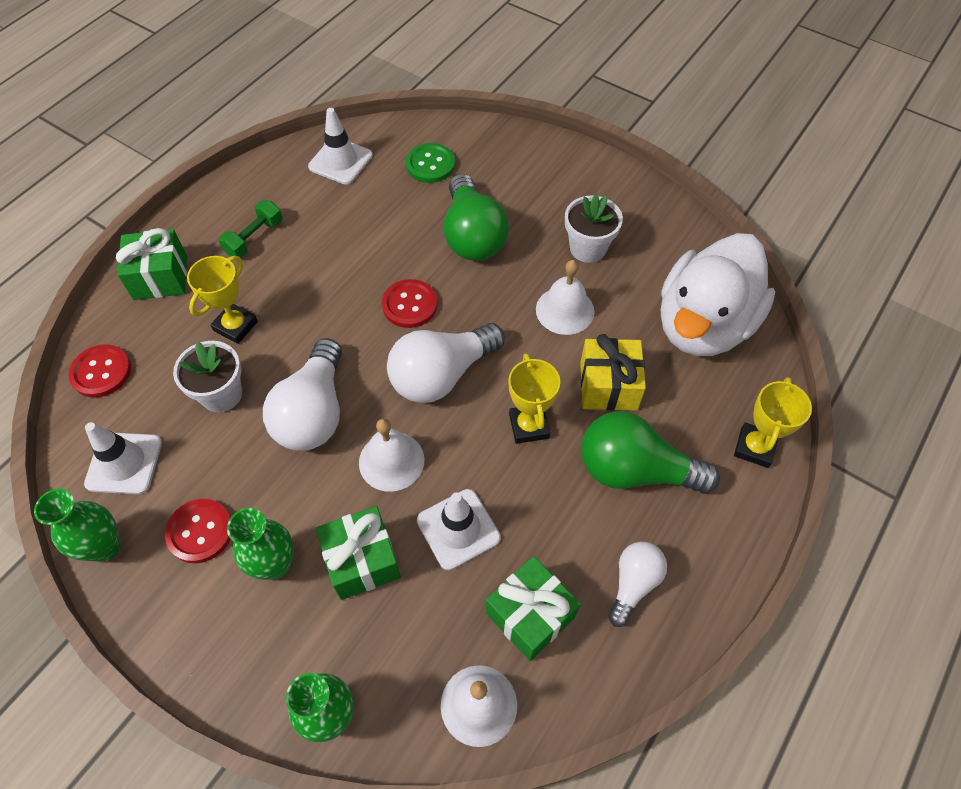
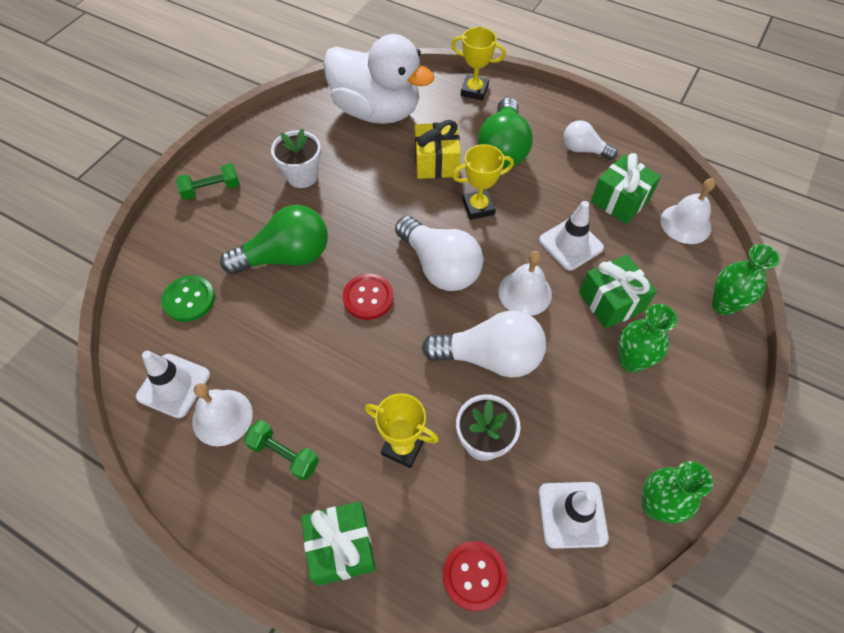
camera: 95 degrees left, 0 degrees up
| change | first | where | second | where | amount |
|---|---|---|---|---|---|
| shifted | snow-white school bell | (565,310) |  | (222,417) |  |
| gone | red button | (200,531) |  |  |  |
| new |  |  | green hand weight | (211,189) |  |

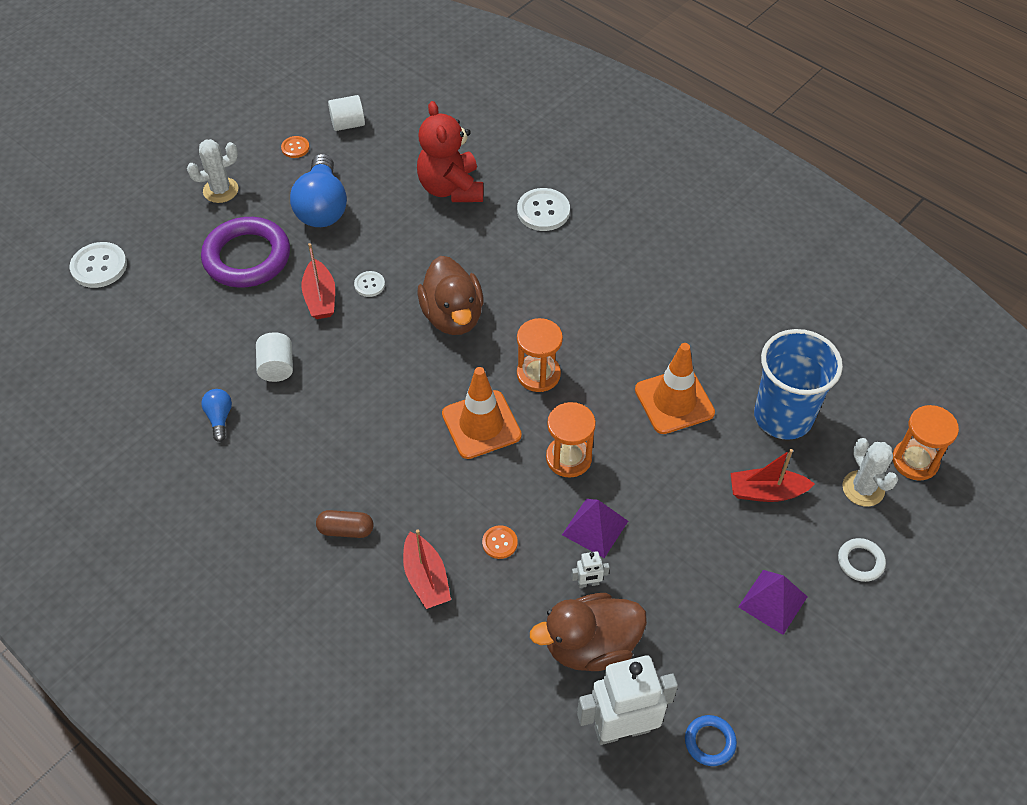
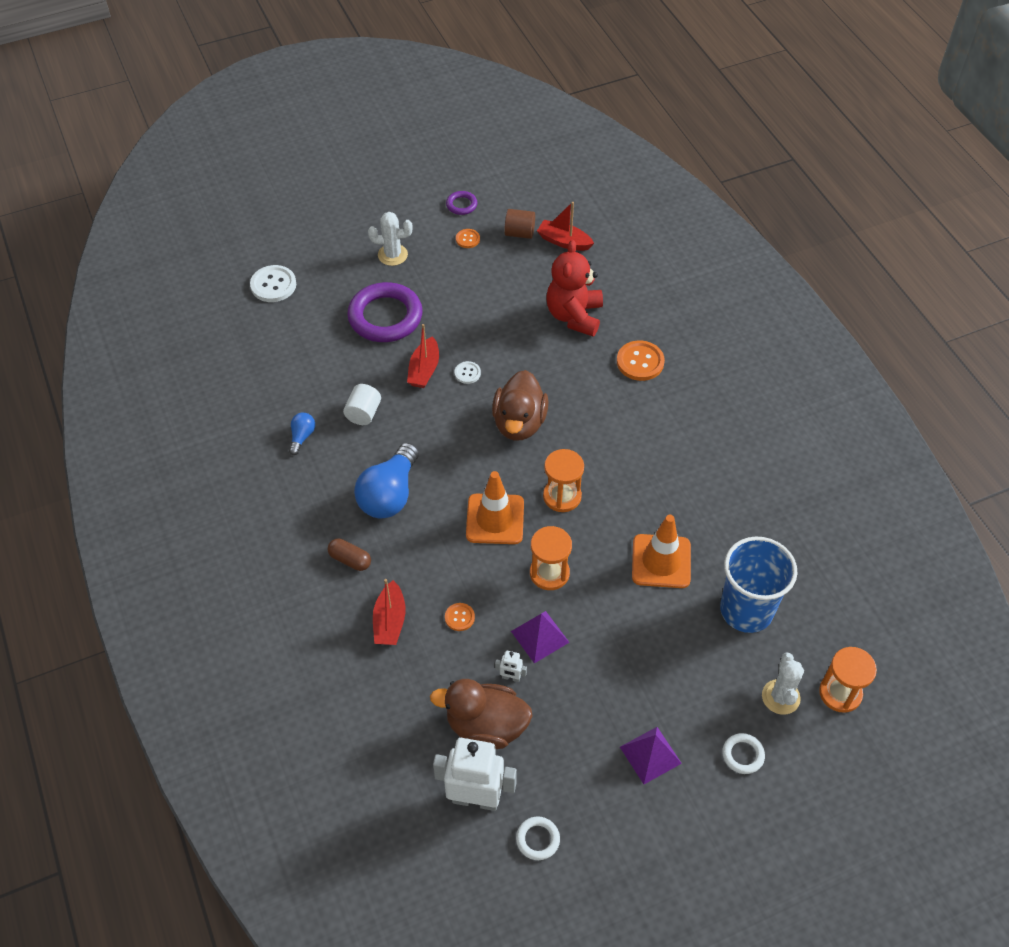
camera: 25 degrees right, 0 degrees up
| change | first | where | second | where | amount |
|---|---|---|---|---|---|
| repainted | snow-white cylinder | (348,124) | russet cylinder | (519,233) |  |
| shifted | blue lightbulb | (322,207) |  | (389,494) |  |
| repainted | snow-white button | (543,211) | orange button | (640,362) |  |
| shifted | red sailboat | (766,492) |  | (564,241) |  |
| repainted | blue ring | (710,742) | snow-white ring | (537,839) |  |
| new |  |  | royal purple ring | (461,205) |  |

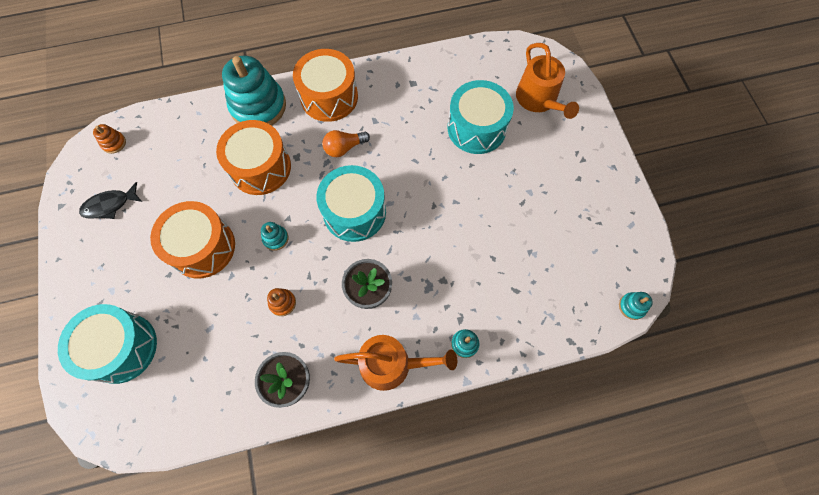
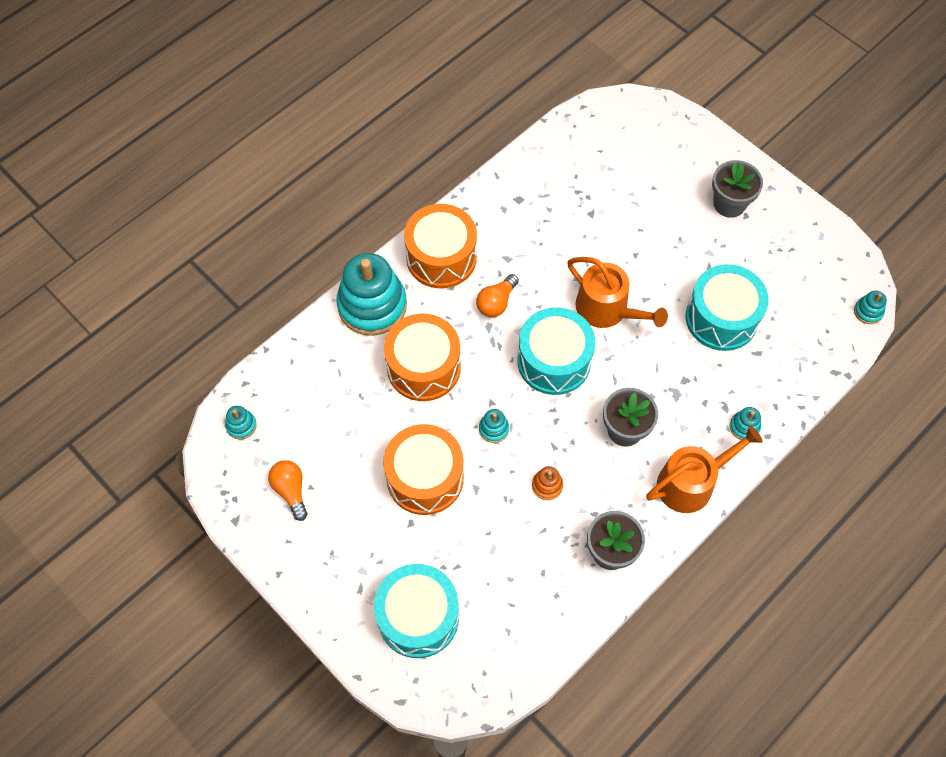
camera: 30 degrees left, 5 degrees down
| change | first | where | second | where | amount |
|---|---|---|---|---|---|
| shifted | orange watering pot | (539,100) |  | (607,309) |  |
| shifted | turquoise snare drum | (476,128) |  | (721,318) |  |
| repainted | orange ring stacker | (114,143) | turquoise ring stacker | (241,425) |  |
| swapped | jet-black toy fish | (110,205) | orange lightbulb | (291,490) |  |
| new |  |  | ash-grey plant pot | (729,204) |  |

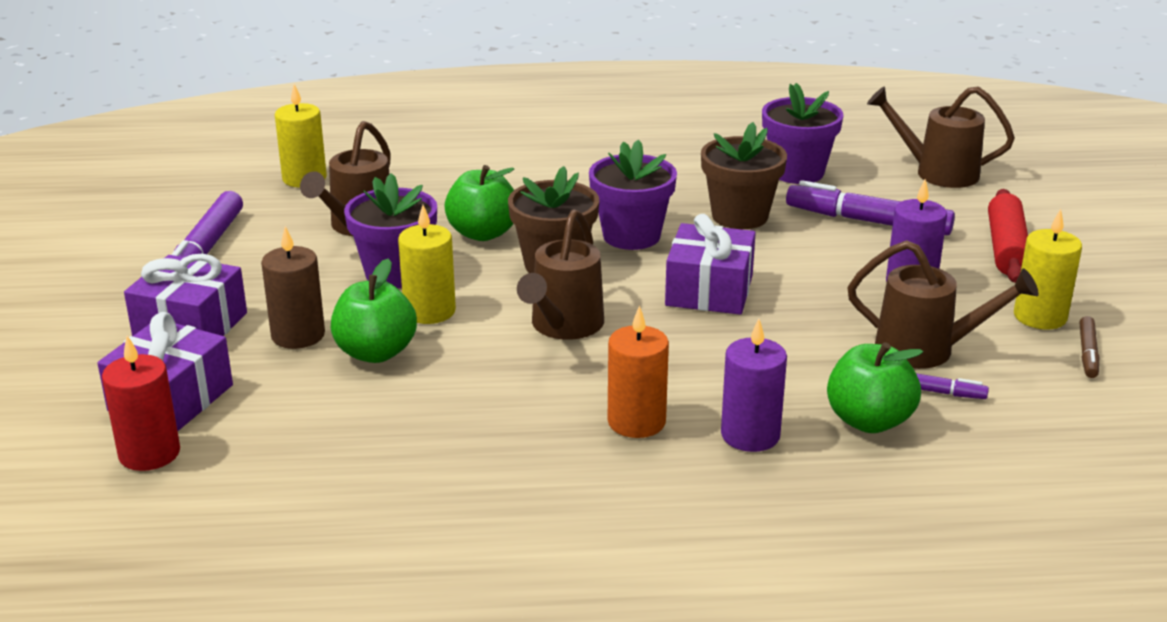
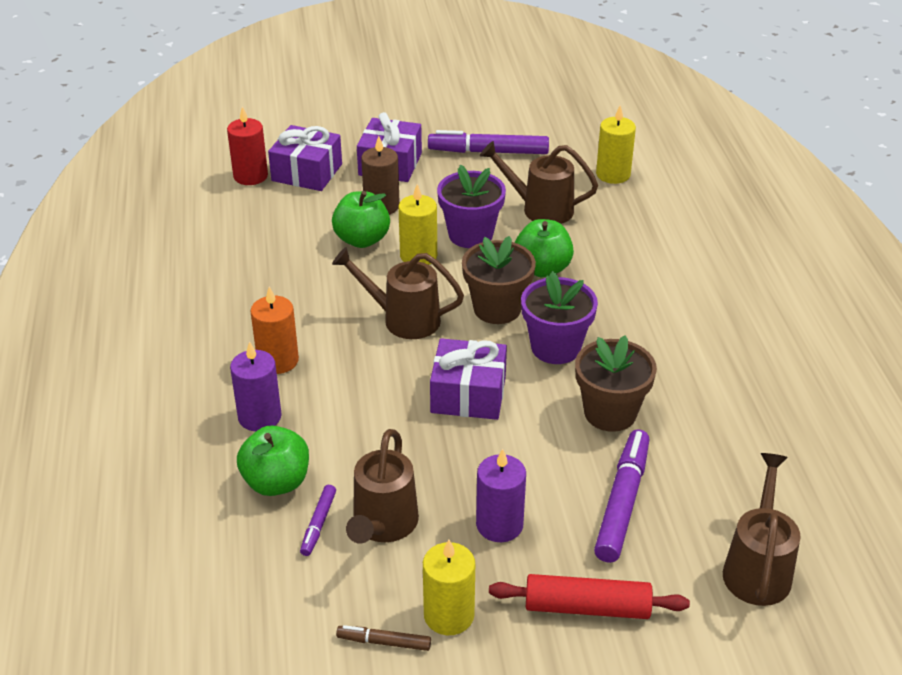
camera: 85 degrees right, 10 degrees up
| change | first | where | second | where | amount |
|---|---|---|---|---|---|
| gone | royal purple plant pot | (797,172) |  |  |  |

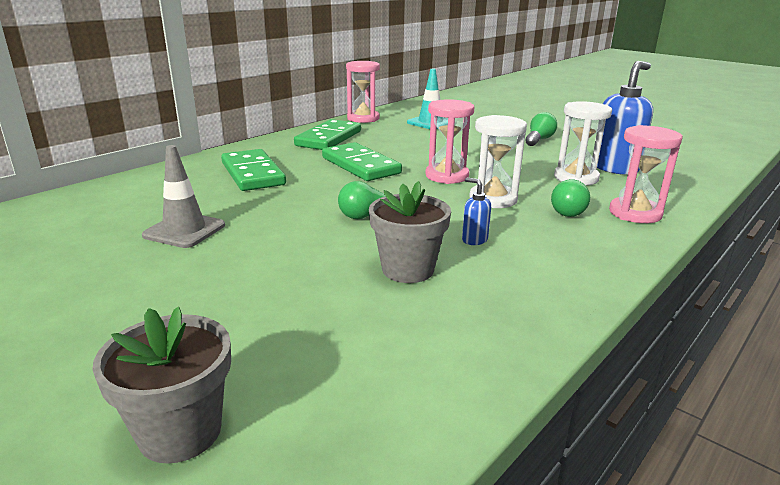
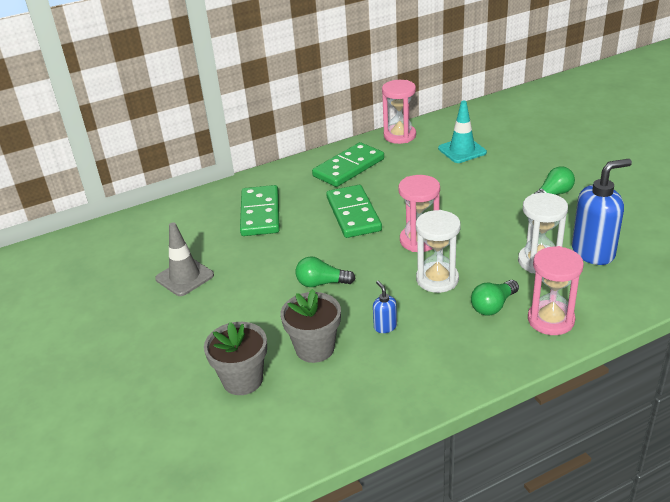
camera: 25 degrees right, 10 degrees up
| change | first | where | second | where | amount |
|---|---|---|---|---|---|
| shifted | ash-grey plant pot | (180,432) |  | (242,380) |  |

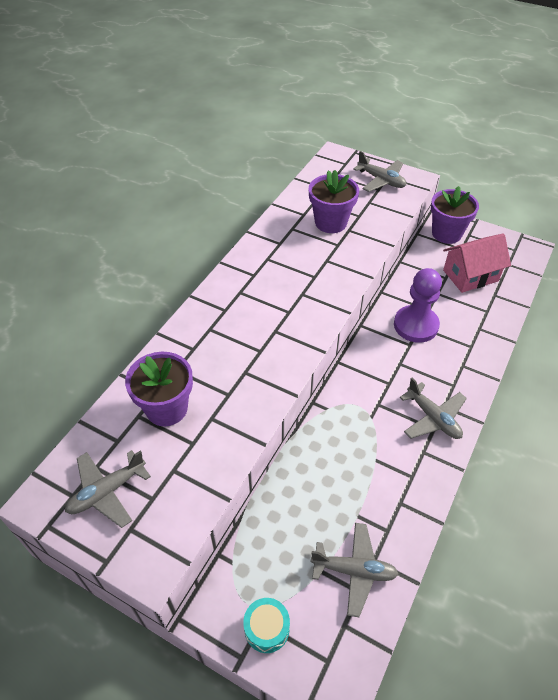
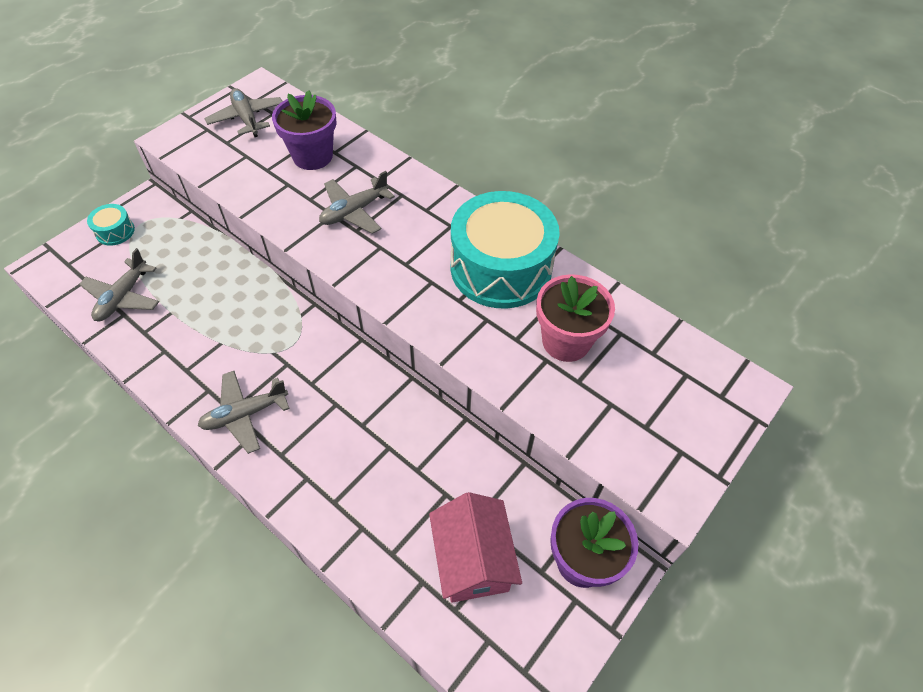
camera: 100 degrees right, 5 degrees up
| change | first | where | second | where | amount |
|---|---|---|---|---|---|
| shifted | ash-grey plane | (381,180) |  | (354,211) |  |
| repainted | royal purple plant pot | (331,222) | rosy plant pot | (566,341) |  |
| gone | royal purple pawn | (416,325) |  |  |  |
| new |  |  | turquoise snare drum | (501,268) |  |

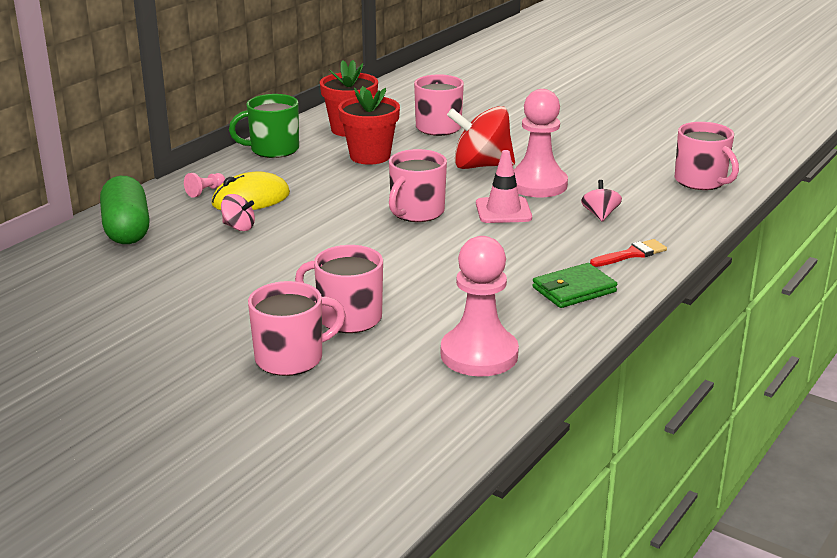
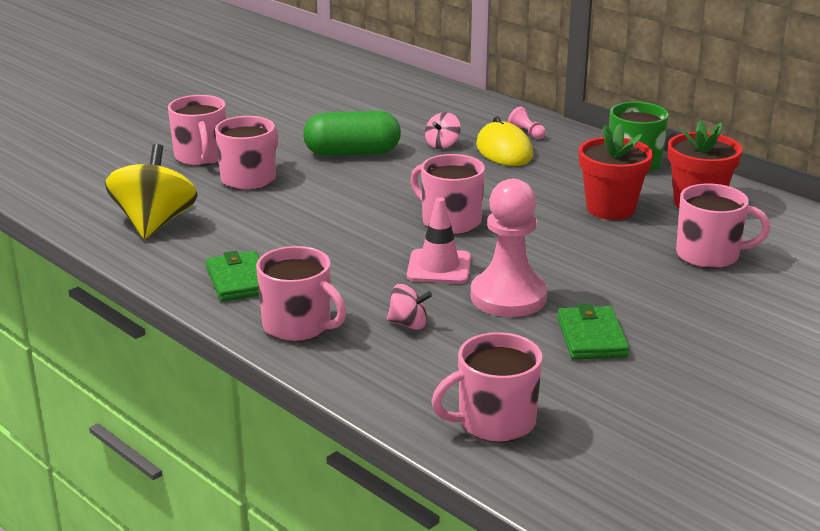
camera: 100 degrees right, 0 degrees up
| change | first | where | second | where | amount |
|---|---|---|---|---|---|
| gone | red toy top | (481,166) |  |  |  |
| shifted | green pill shape | (127,229) |  | (352,153) |  |
| swapped | rosy pawn | (479,354) | golden toy top | (154,223) |  |
| swapped | red brush | (631,254) | rosy coffee mug | (298,326) |  |
| new |  |  | green card wallet | (592,337) |  |

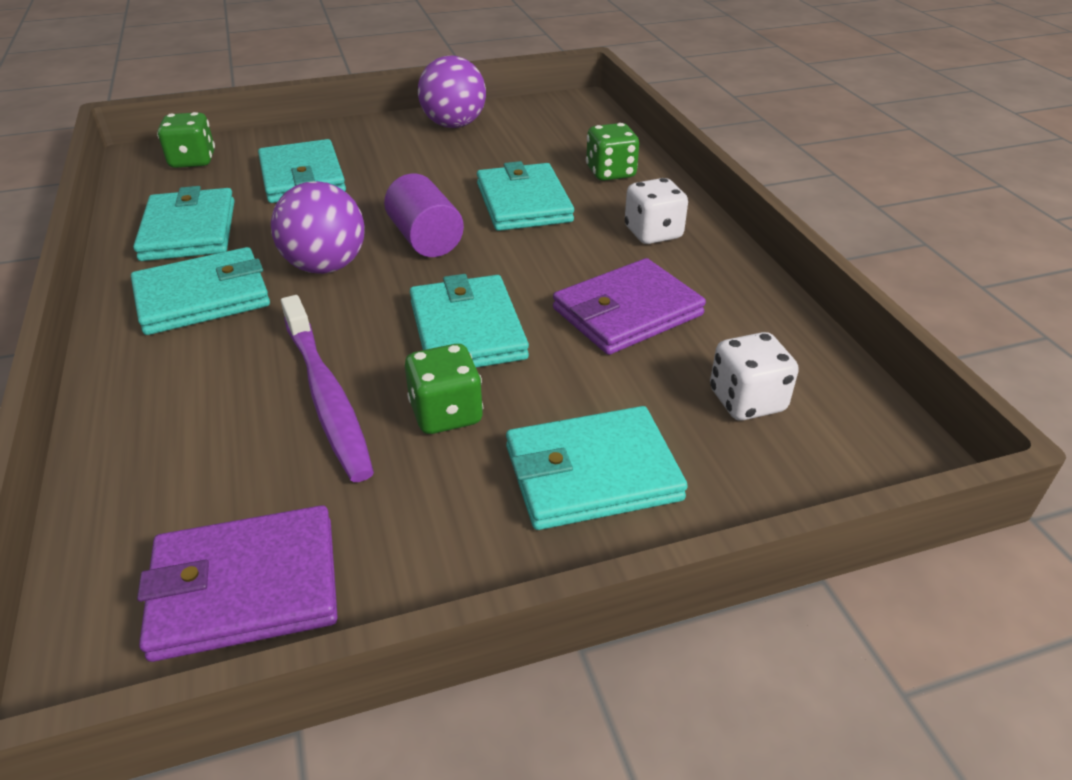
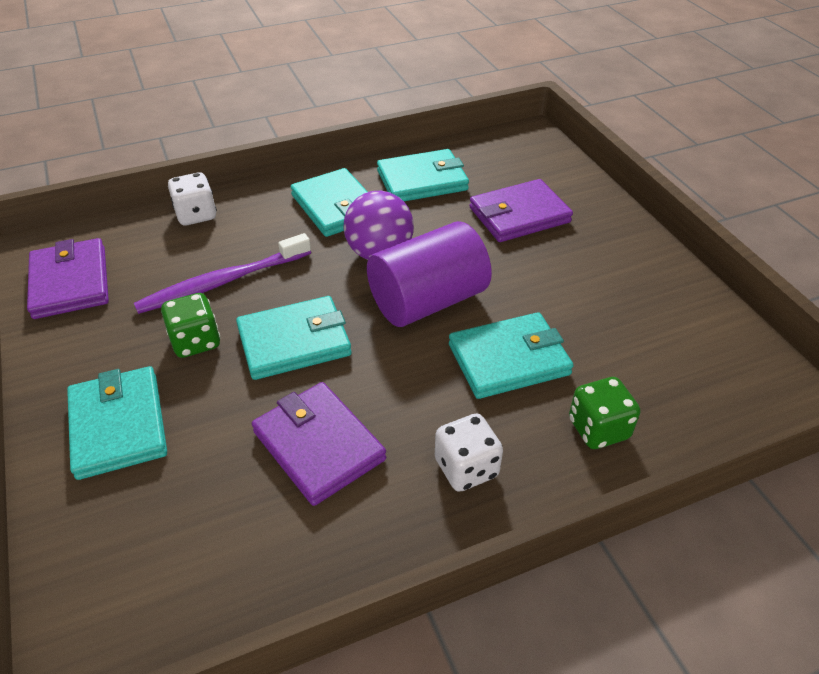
camera: 85 degrees right, 5 degrees up
| change | first | where | second | where | amount |
|---|---|---|---|---|---|
| gone | royal purple ball | (454,125) |  |  |  |
| gone | green dice | (193,161) |  |  |  |
| repainted | turquoise card wallet | (302,177) | royal purple card wallet | (519,215) |  |
| scaled | royal purple cylinder | (425,239) |  | (428,301) | x1.52 |
| shifted | snow-white dice | (747,401) |  | (196,215) |  |

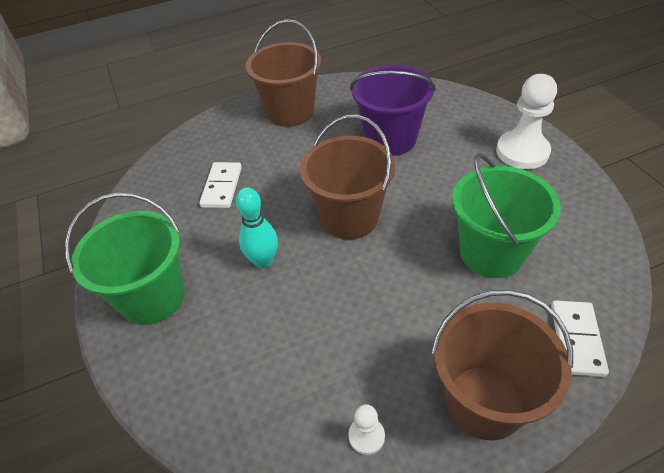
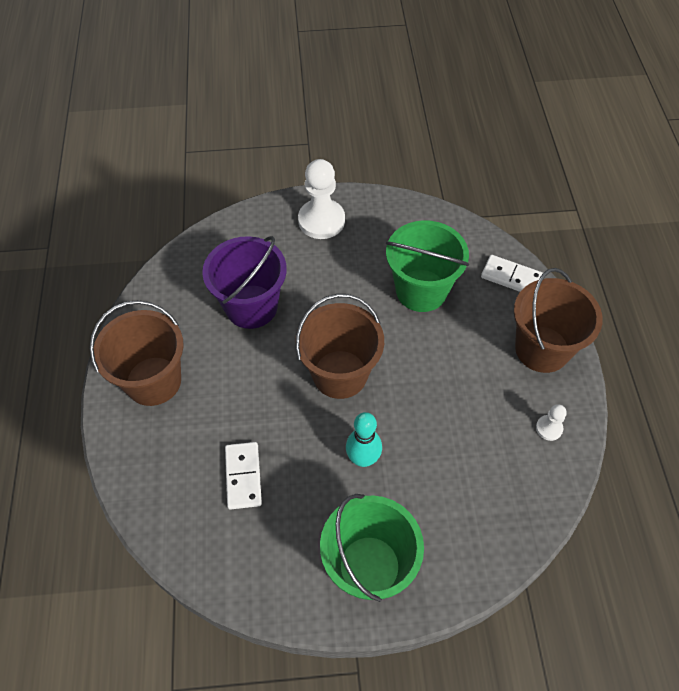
camera: 75 degrees left, 10 degrees up
| change | first | where | second | where | amount |
|---|---|---|---|---|---|
| rotated | snow-white domino tile | (222,187) |  | (243,476) | 60 degrees clockwise |

